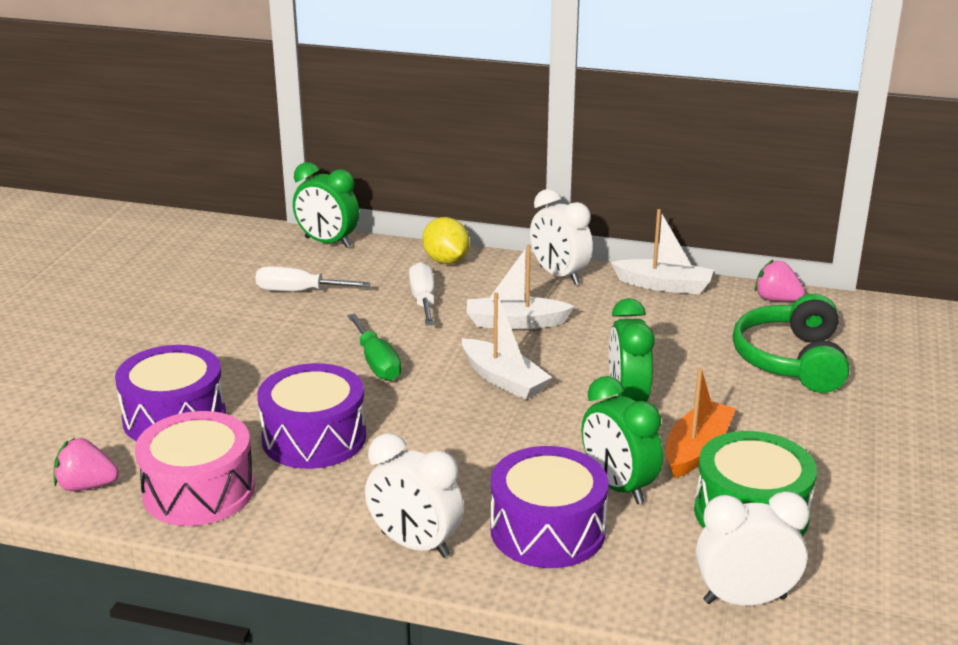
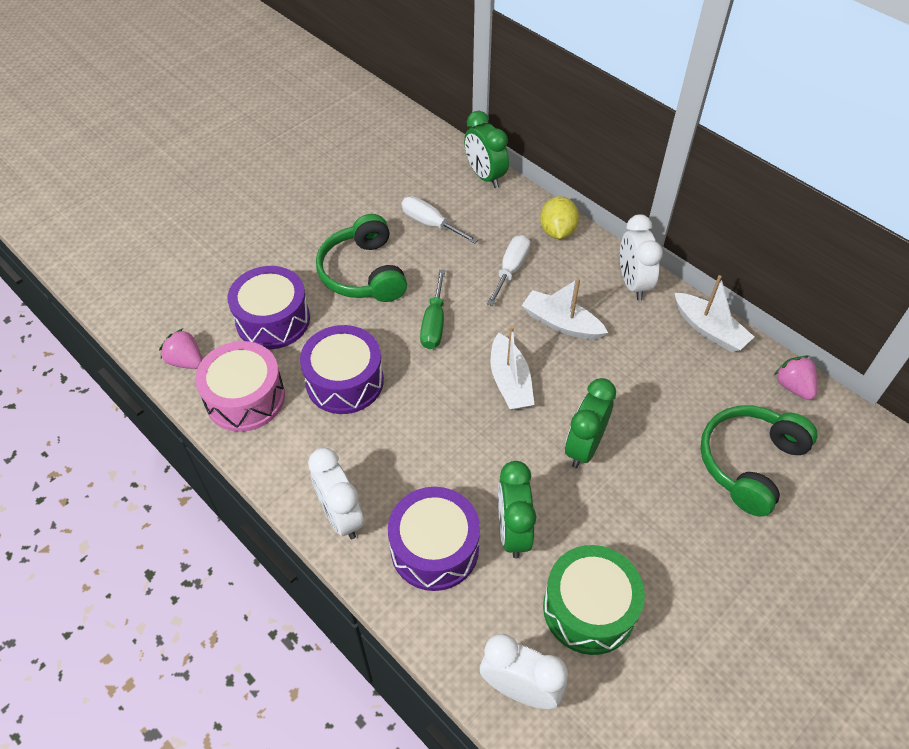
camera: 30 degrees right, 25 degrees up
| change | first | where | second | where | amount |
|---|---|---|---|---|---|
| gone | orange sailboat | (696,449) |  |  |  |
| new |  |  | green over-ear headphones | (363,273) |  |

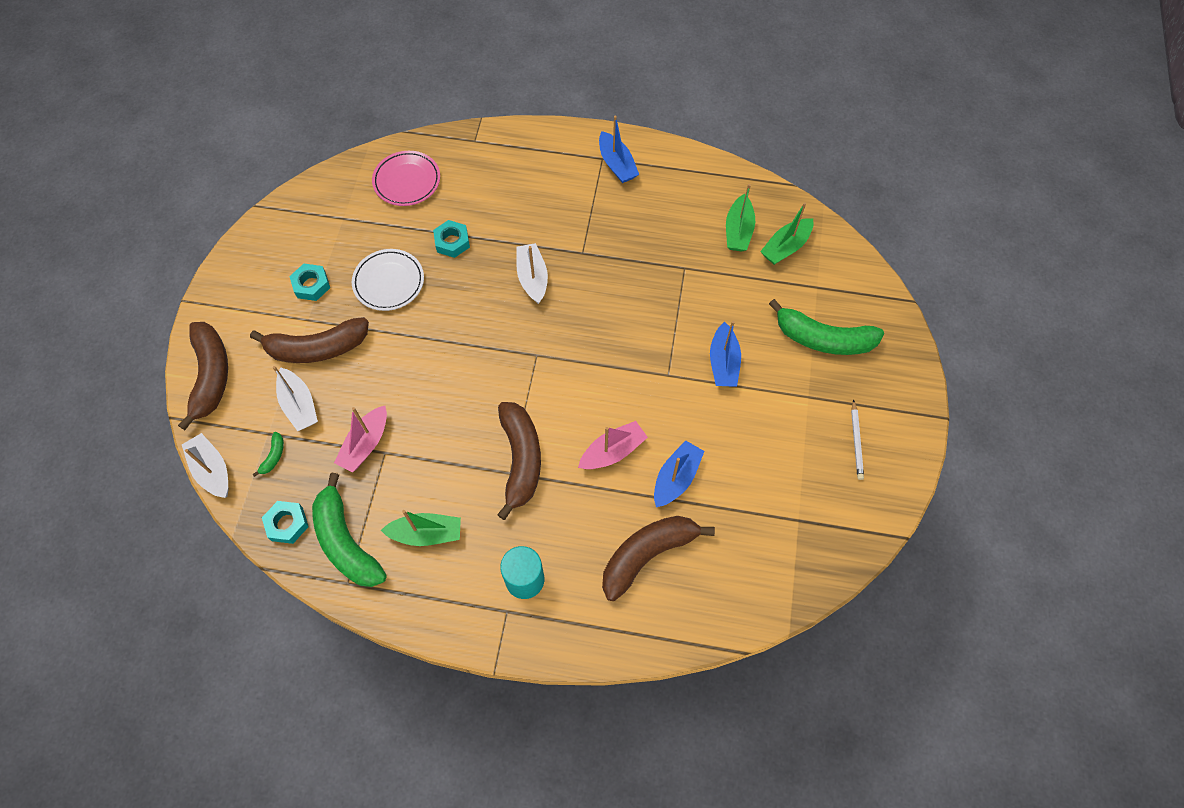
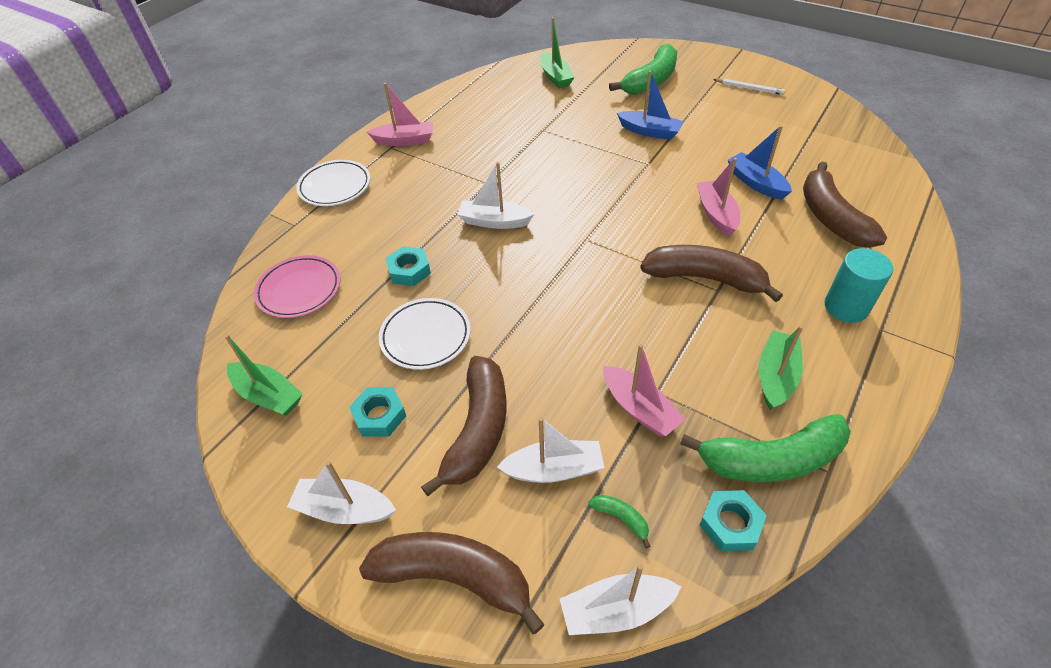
camera: 65 degrees left, 15 degrees down
| change | first | where | second | where | amount |
|---|---|---|---|---|---|
| repainted | blue sailboat | (617,164) | rosy sailboat | (405,140) |  |
| shifted | green sailboat | (738,231) |  | (268,395) |  |
| new |  |  | snow-white flat dish | (335,186) |  |
| new |  |  | snow-white sailboat | (344,509) |  |

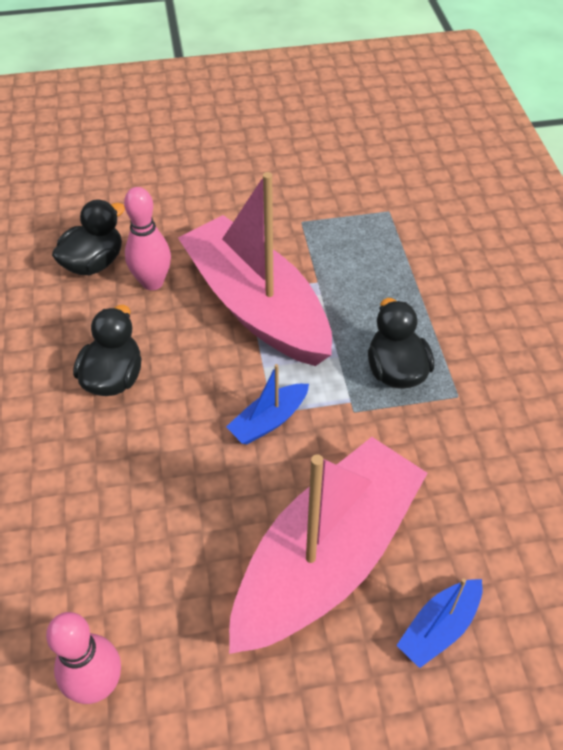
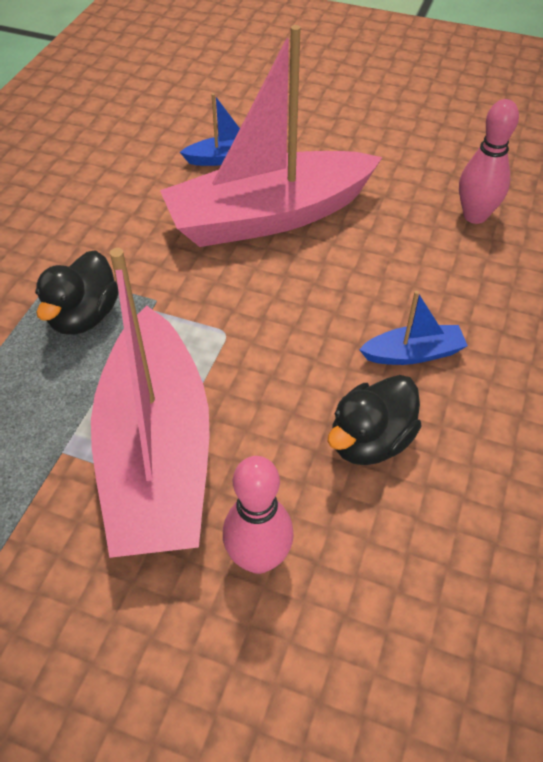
camera: 150 degrees left, 0 degrees up
| change | first | where | second | where | amount |
|---|---|---|---|---|---|
| gone | jet-black toy duck | (94,263) |  |  |  |
| shifted | blue sailboat | (269,421) |  | (413,353) |  |

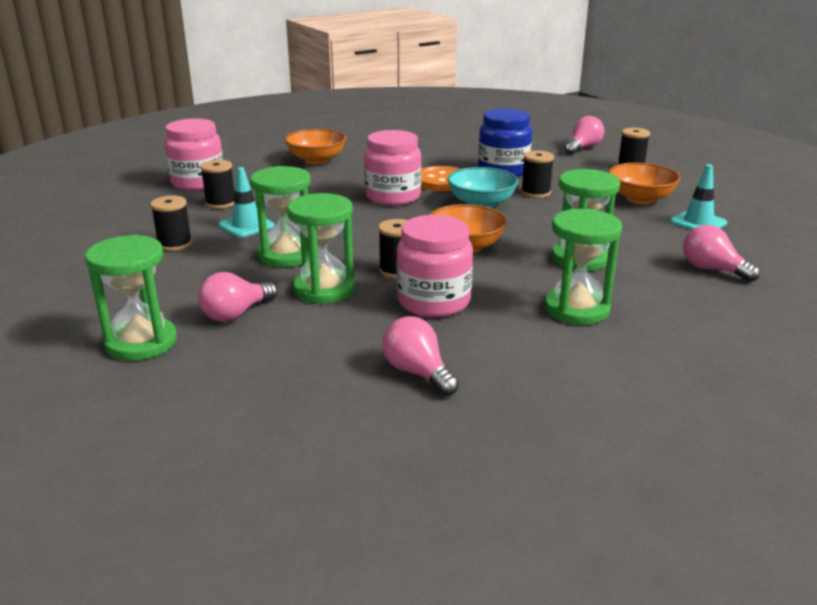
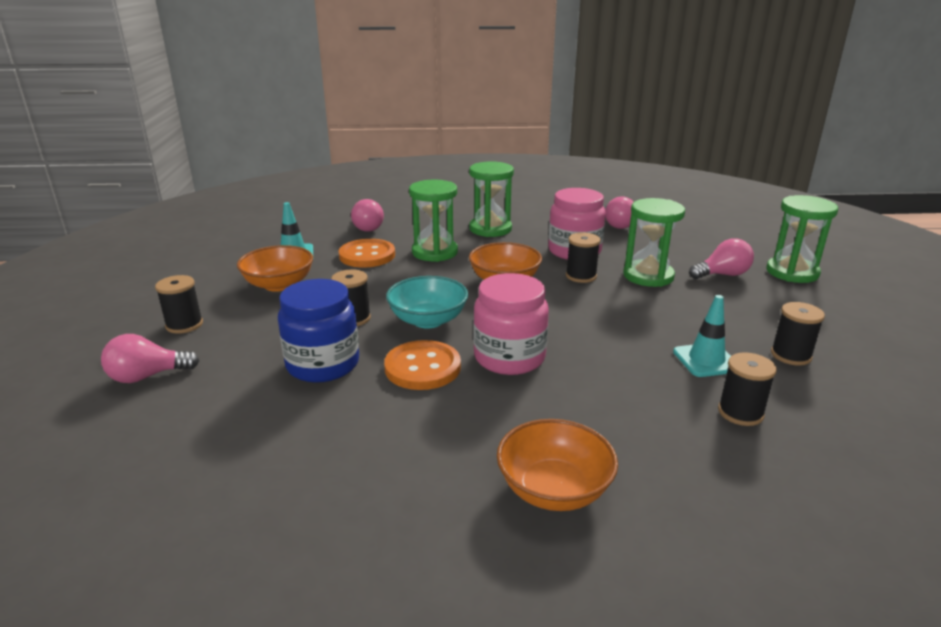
camera: 150 degrees left, 0 degrees up
| change | first | where | second | where | amount |
|---|---|---|---|---|---|
| gone | rosy jar | (198,182) |  |  |  |
| gone | green sandglass | (286,255) |  |  |  |
| new |  |  | orange button | (367,255) |  |

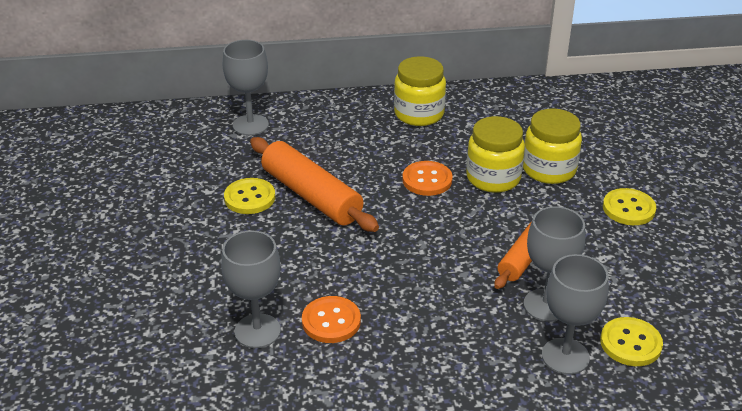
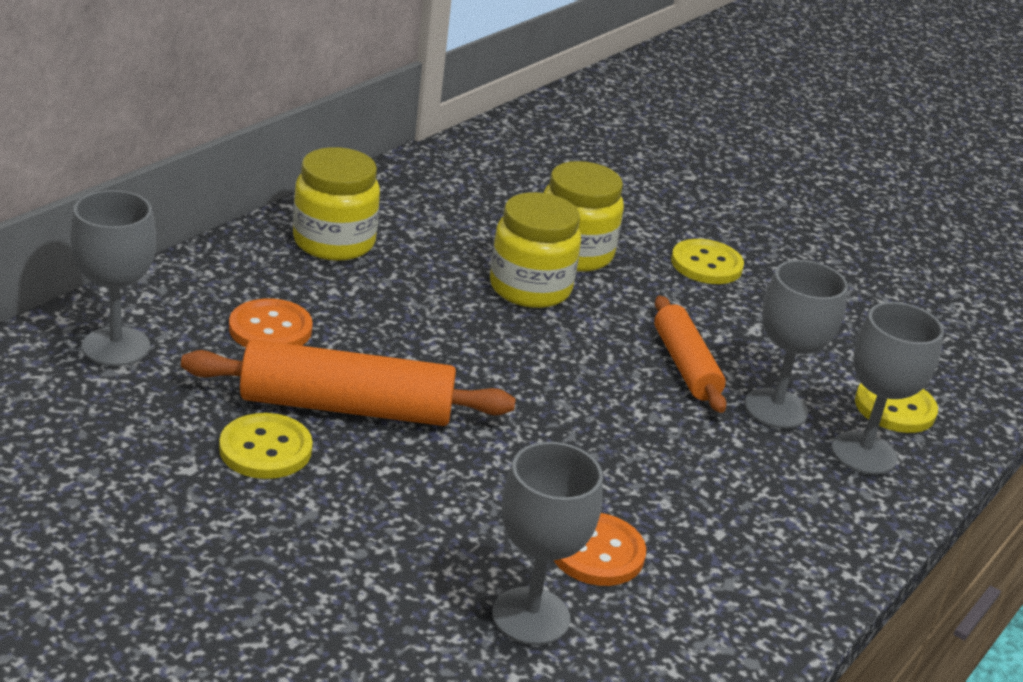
camera: 50 degrees left, 5 degrees down
| change | first | where | second | where | amount |
|---|---|---|---|---|---|
| shifted | orange button | (427,180) |  | (270,329) |  |

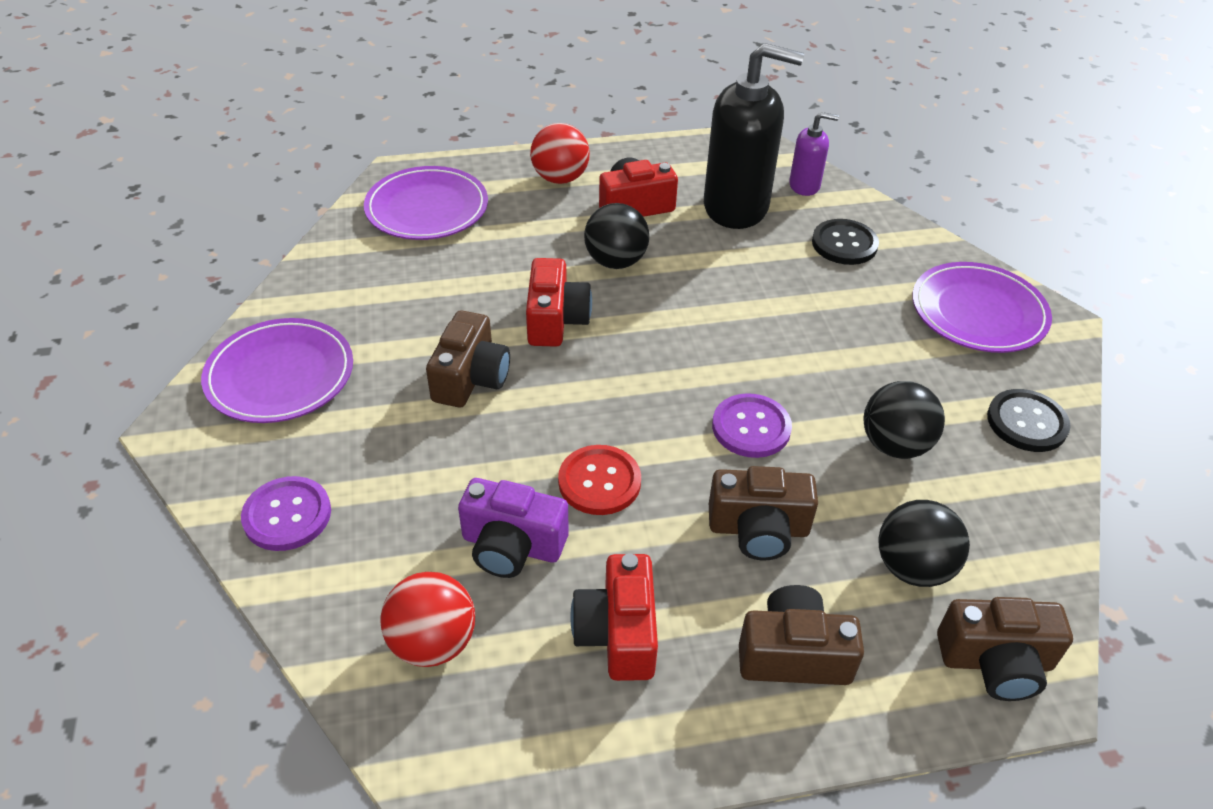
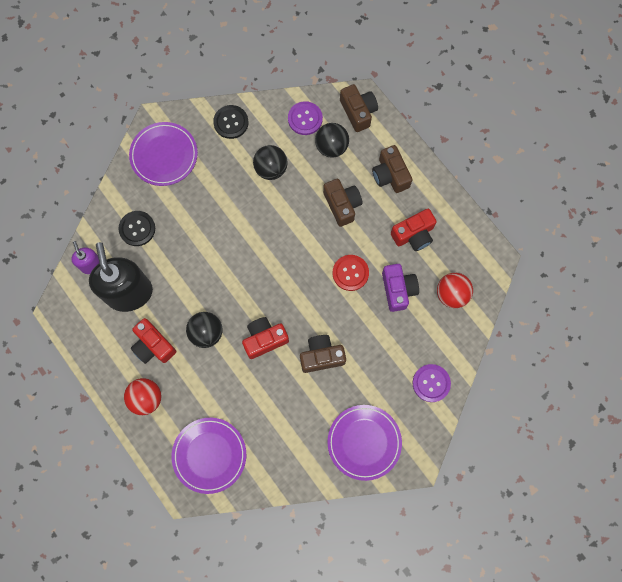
camera: 115 degrees left, 30 degrees up
| change | first | where | second | where | amount |
|---|---|---|---|---|---|
| shifted | royal purple button | (751,427) |  | (305,119) |  |

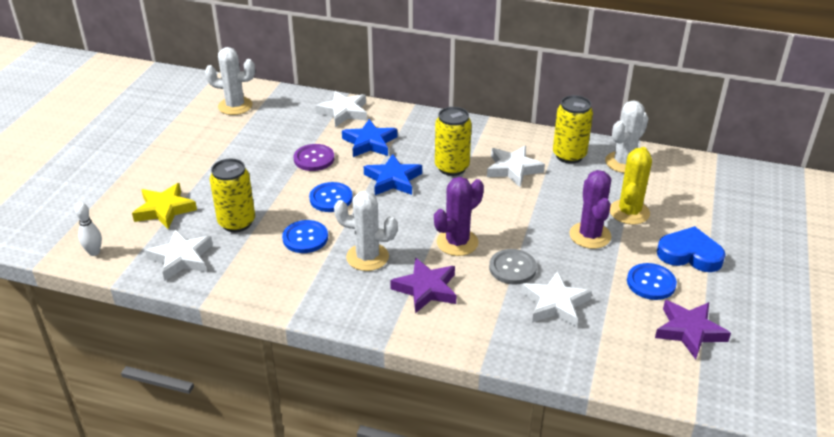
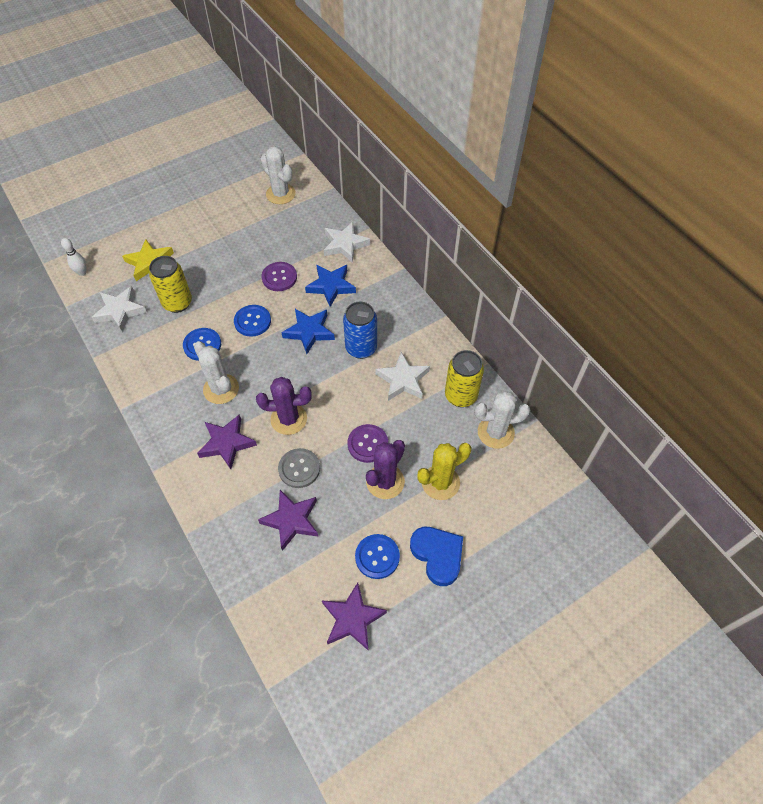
camera: 40 degrees right, 20 degrees up
| change | first | where | second | where | amount |
|---|---|---|---|---|---|
| repainted | golden tin | (452,167) | blue tin | (361,348) |  |
| repainted | snow-white star shape | (555,304) | royal purple star shape | (291,520) |  |
| new |  |  | royal purple button | (367,444) |  |

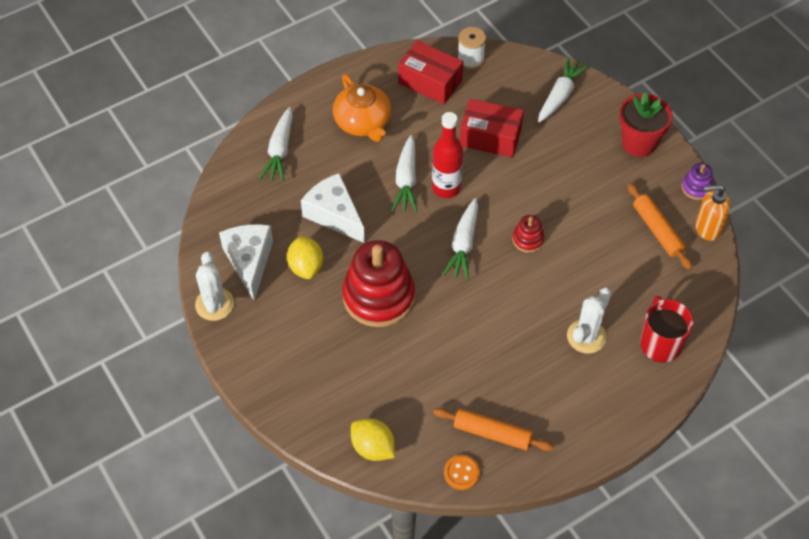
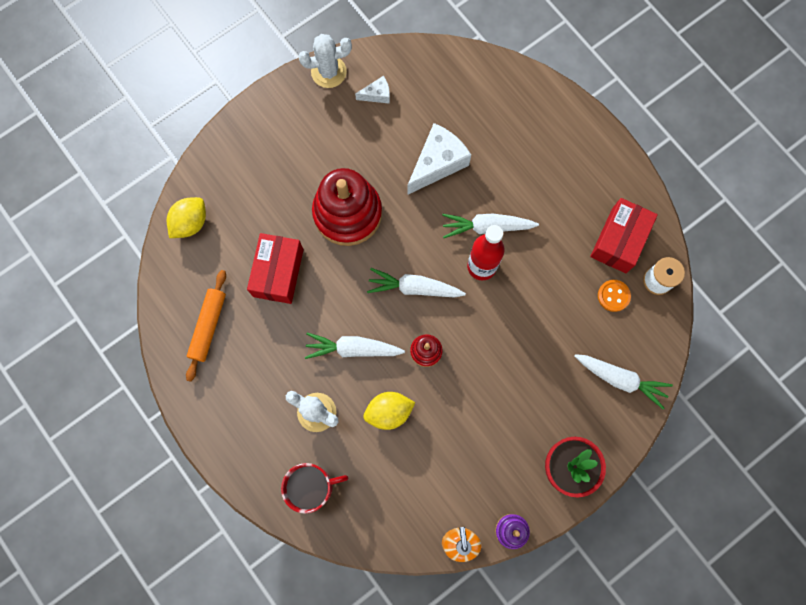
camera: 85 degrees right, 20 degrees up
| change | first | where | second | where | amount |
|---|---|---|---|---|---|
| gone | orange teapot | (363,122) |  |  |  |
| shifted | red package | (490,137) |  | (278,273) |  |
| shifted | snow-white root vegetable | (280,150) |  | (353,348) |  |
| gone | orange pastry roller | (657,230) |  |  |  |
| scaled | snow-white cheese wedge | (249,261) |  | (377,95) | x0.50 |
| shifted | golden lemon | (306,266) |  | (389,412) |  |
| shifted | orange button | (461,473) |  | (613,296) |  |

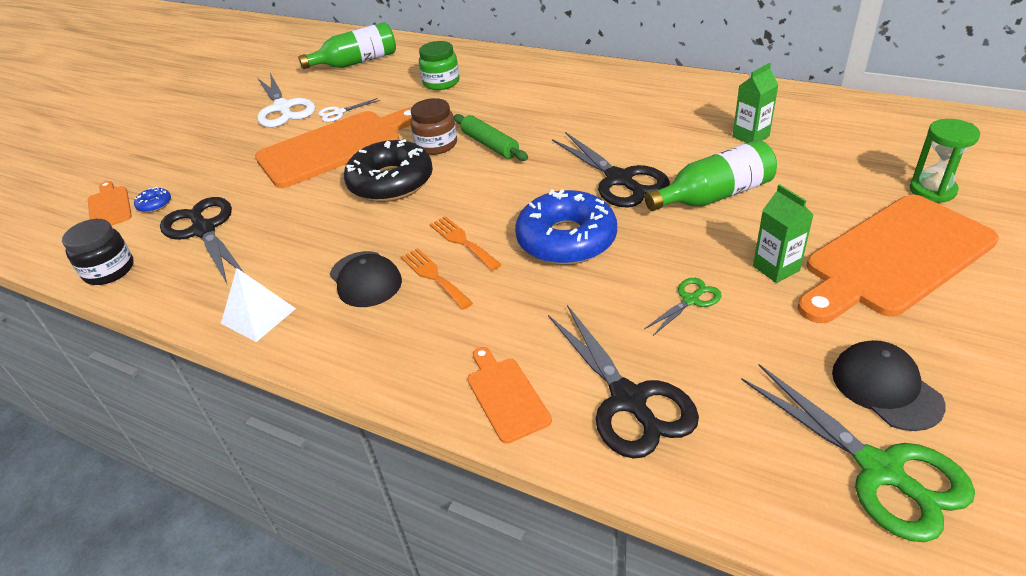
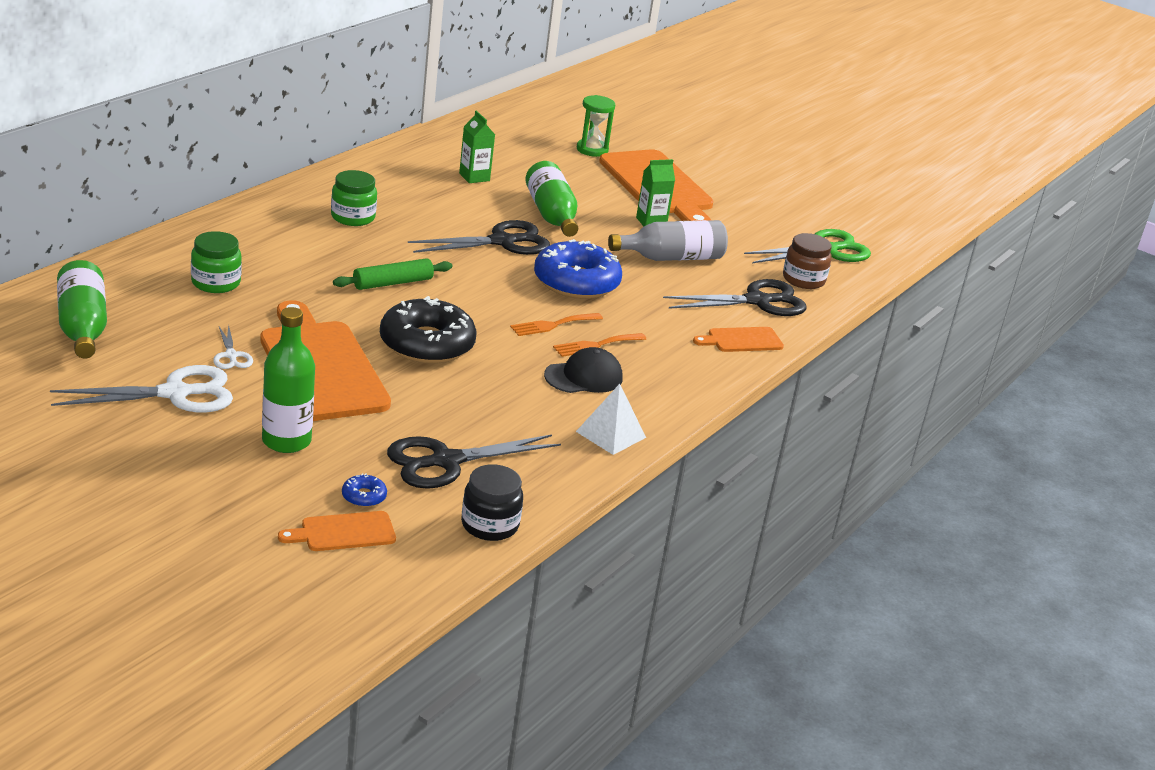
camera: 90 degrees left, 10 degrees down
| change | first | where | second | where | amount |
|---|---|---|---|---|---|
| shifted | russet jar | (436,145) |  | (803,280) |  |
| swapped | green shears | (690,300) | ash-grey bottle | (671,257) |  |
| gone | jet-black baseball cap | (886,388) |  |  |  |
| new |  |  | green jar | (353,217) |  |
| new |  |  | green bottle | (286,441) |  |

